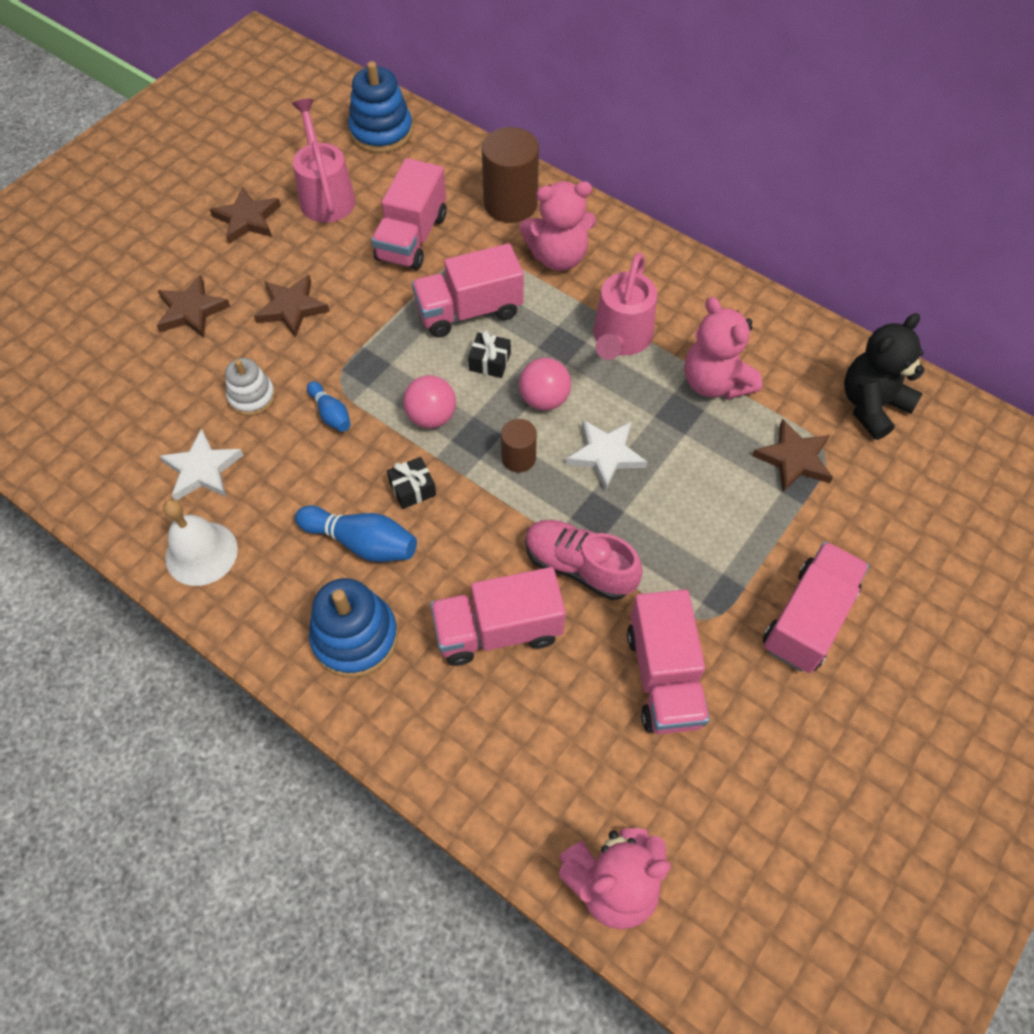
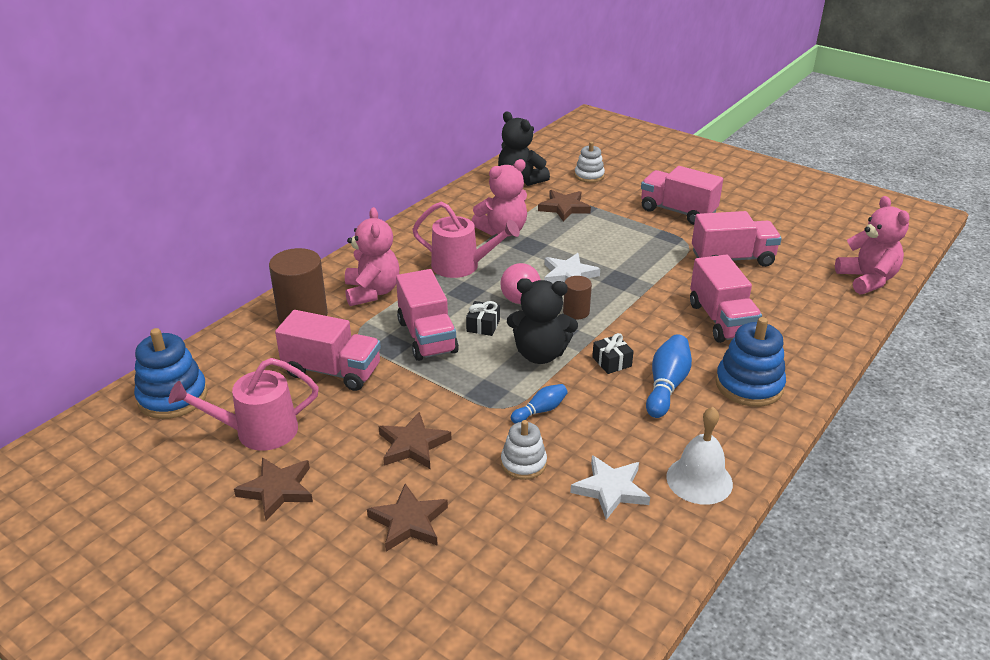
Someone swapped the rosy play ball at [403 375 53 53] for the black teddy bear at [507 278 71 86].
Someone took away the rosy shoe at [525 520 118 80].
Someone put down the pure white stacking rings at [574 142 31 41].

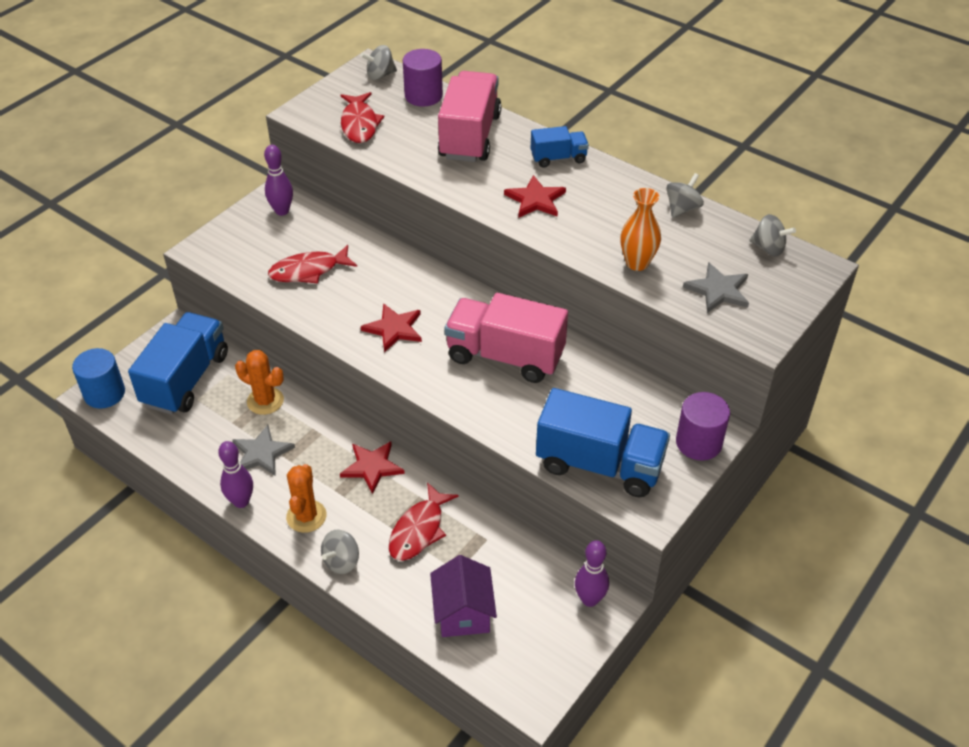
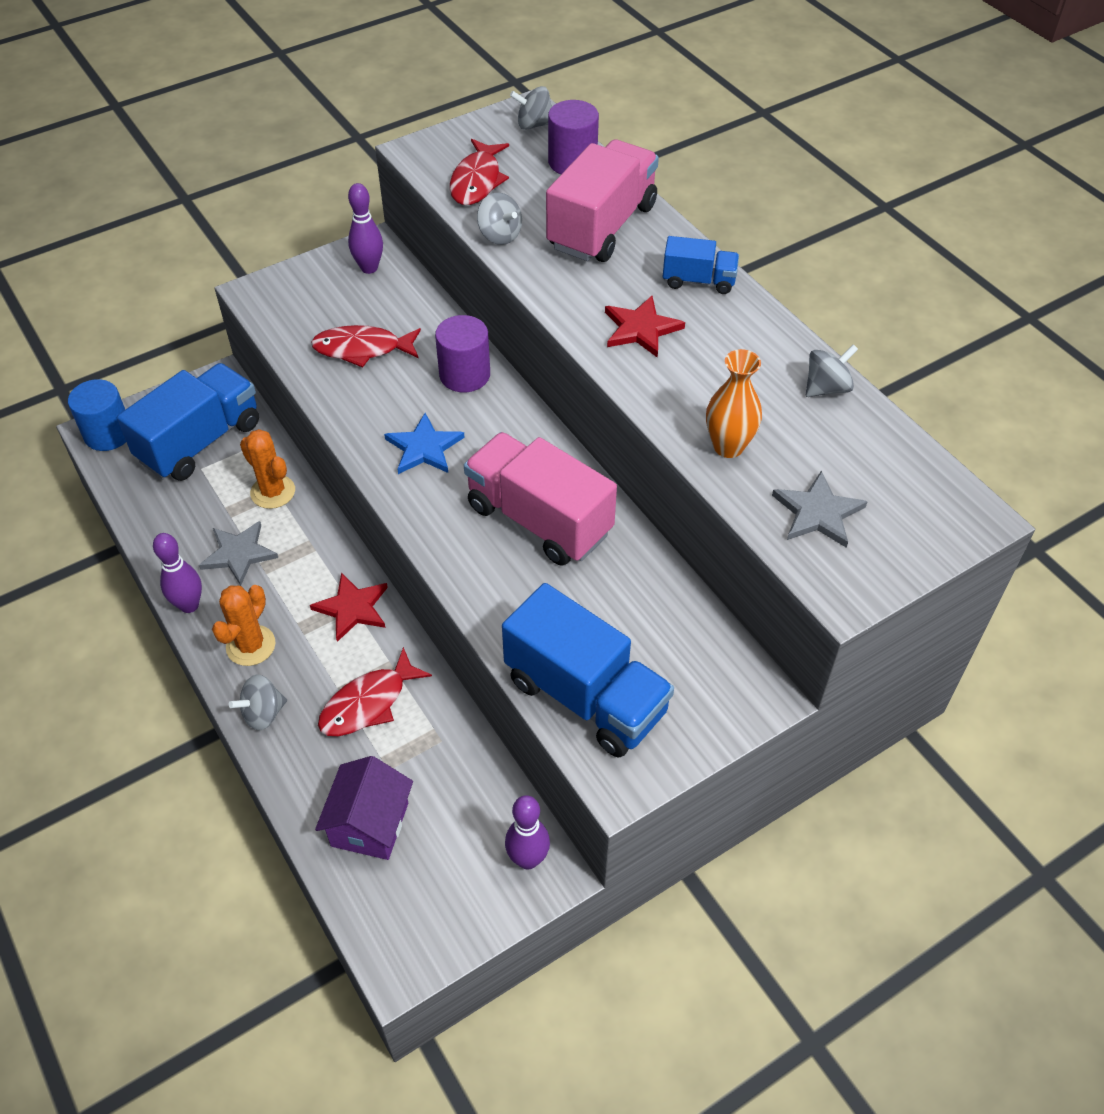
Someone carried the gray spinning top from [750 214 46 43] to [477 193 45 52].
Someone repainted the crimson five-pointed star at [361 303 61 49], which became the blue five-pointed star at [384 413 81 61].
Someone carried the violet cylinder from [676 392 54 69] to [435 315 55 77].

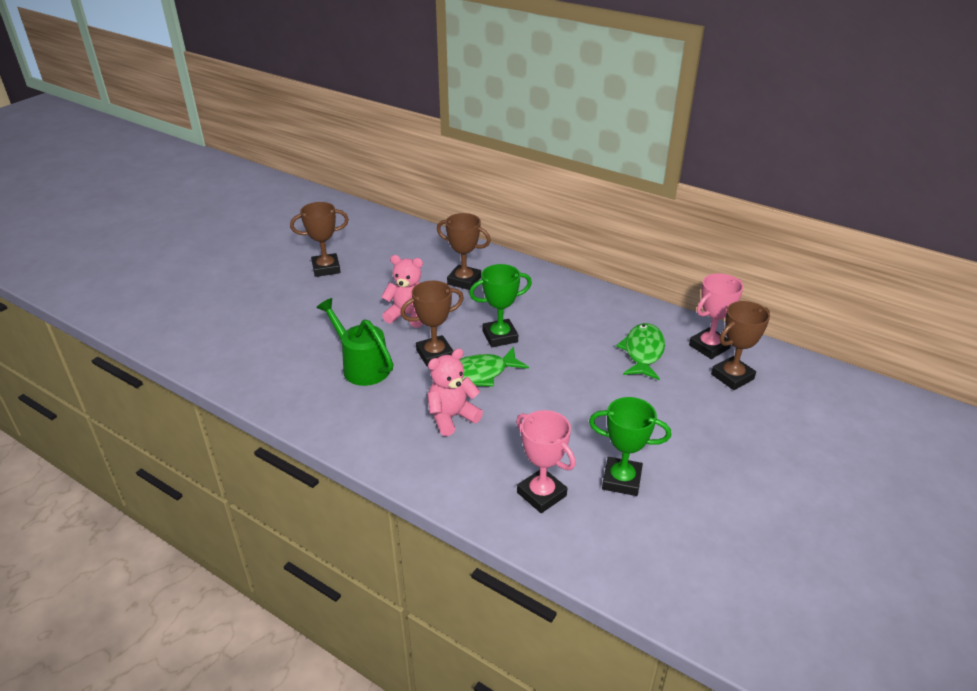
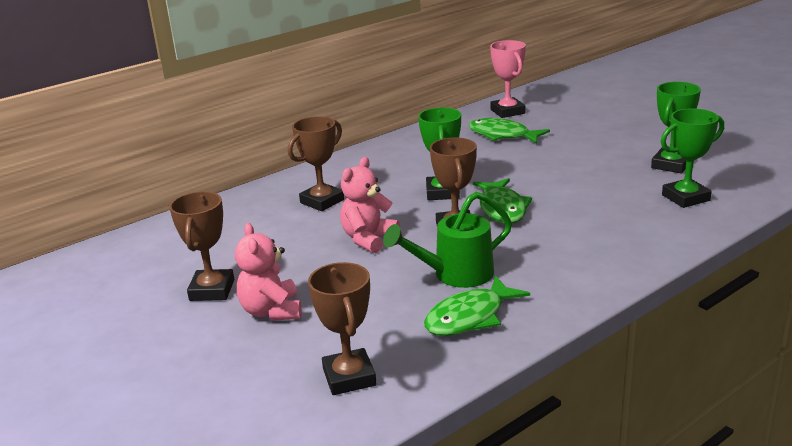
Someone carried the russet prize cup from [711 301 59 89] to [308 262 68 133].
Someone carried the rosy teddy bear from [427 348 56 88] to [235 223 67 98].
Someone repainted the rosy prize cup at [516 410 60 103], which became the leaf-green prize cup at [661 108 63 100].
Someone put down the leaf-green fish at [424 276 106 60].

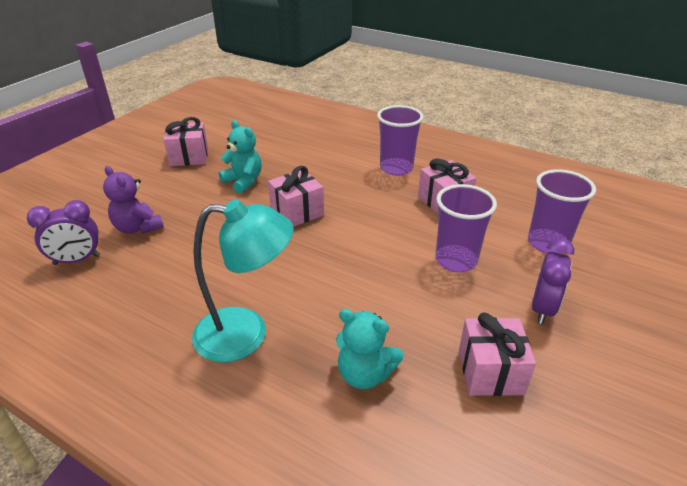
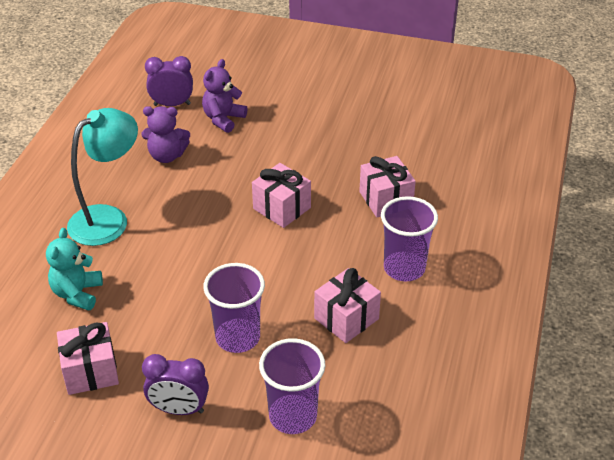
Someone carried the rosy present from [163 117 45 49] to [359 156 57 61].
Someone took away the teal teddy bear at [219 120 43 73].
Someone rotated the teal lamp at [192 199 102 164] by 120 degrees counterclockwise.
Someone rotated the violet alarm clock at [27 200 73 65] by 120 degrees clockwise.
Someone put down the violet teddy bear at [141 106 49 57].

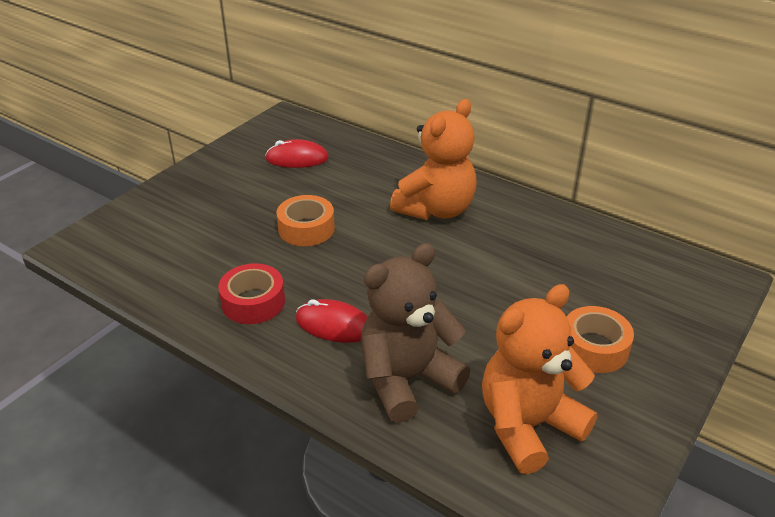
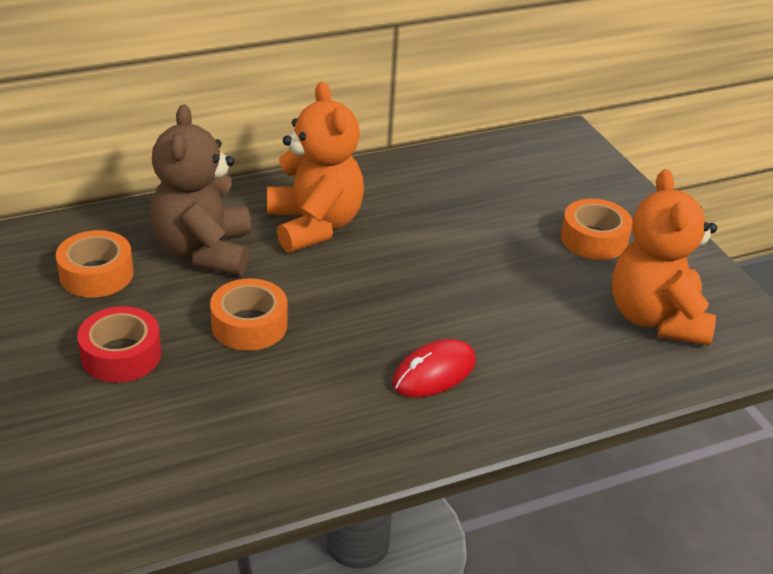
Someone swapped the crimson PC mouse at [265 139 64 29] for the orange-coloured roll of tape at [56 230 78 68].
Someone carried the russet teddy bear from [361 243 109 180] to [151 104 100 171].
Someone carried the crimson roll of tape from [218 263 67 61] to [77 306 85 77].

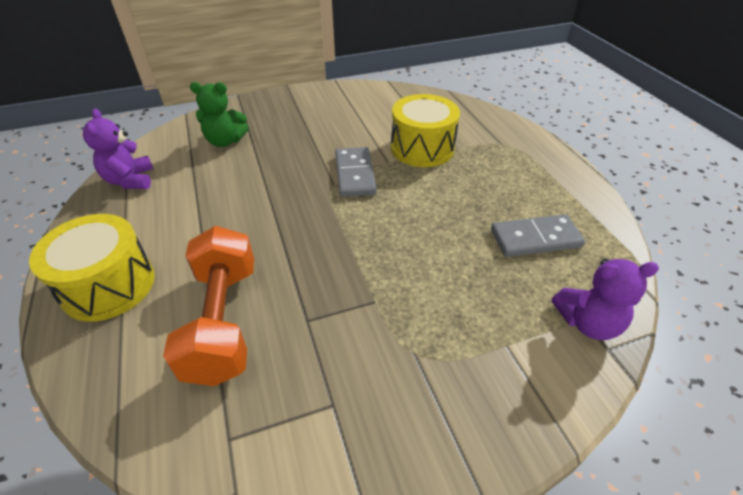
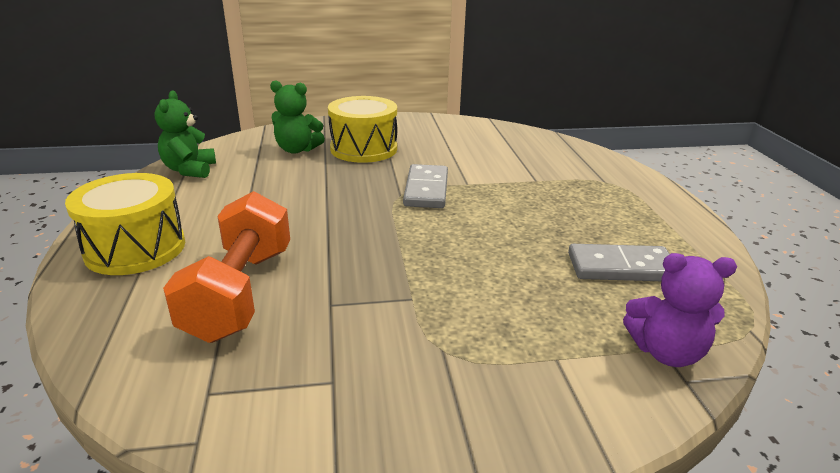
Someone carried the golden drum from [391 94 69 73] to [328 96 69 67].
Someone repainted the violet teddy bear at [83 109 70 80], which became the leaf-green teddy bear at [155 91 61 87].

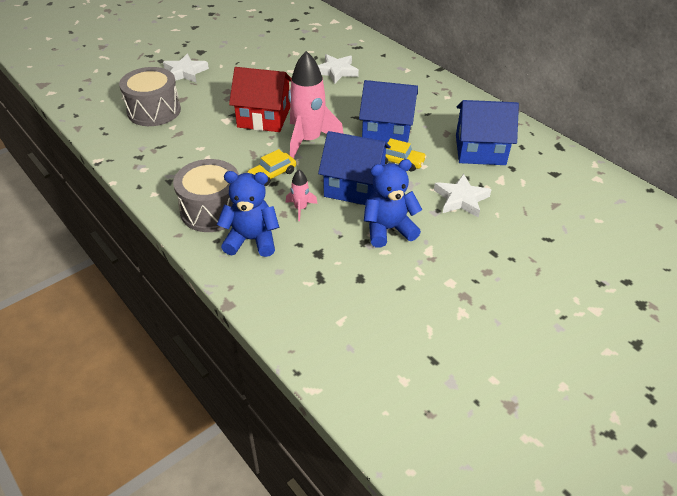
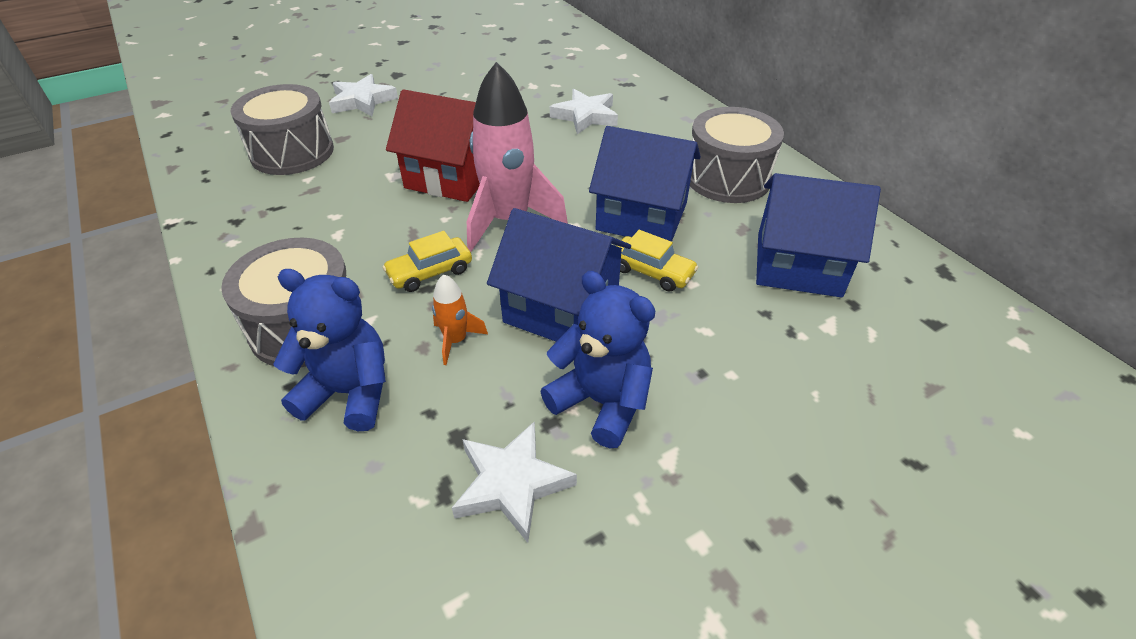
Someone rotated the blue teddy bear at [364 159 58 89] by 45 degrees clockwise.
Someone repainted the rosy spaceship at [286 170 32 51], which became the orange-coloured spaceship at [432 274 56 91].
Someone carried the pure white five-pointed star from [434 174 58 44] to [452 421 125 122].
Someone put down the gray drum at [690 107 94 96].

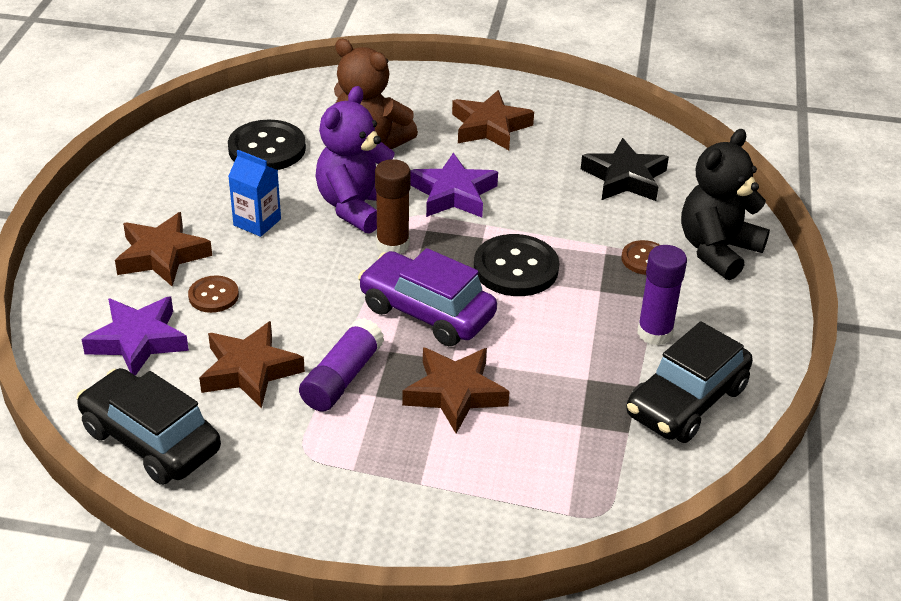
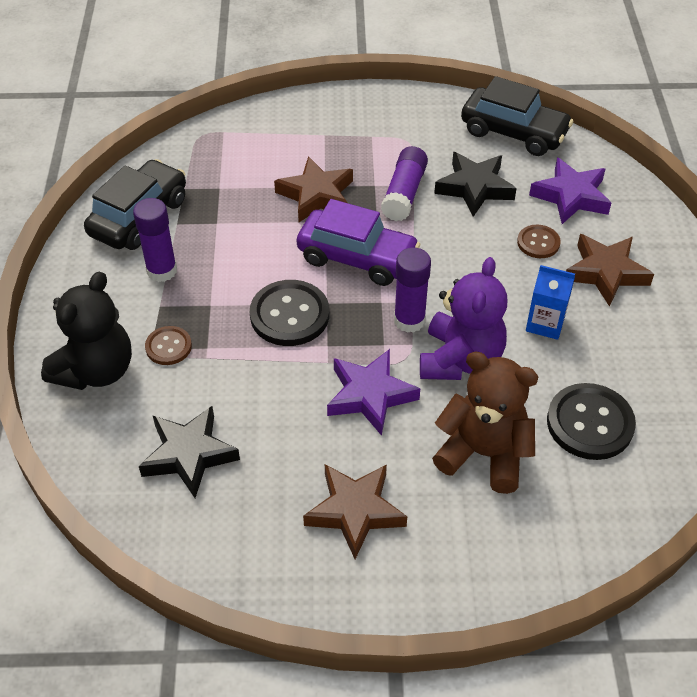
Someone repainted the russet stick of glue at [375 159 36 95], which became the violet stick of glue at [394 248 37 85].
Someone repainted the russet five-pointed star at [199 321 106 88], which became the black five-pointed star at [434 152 83 65].

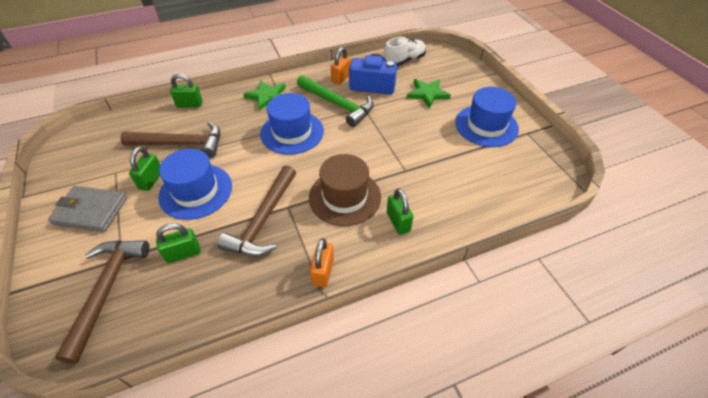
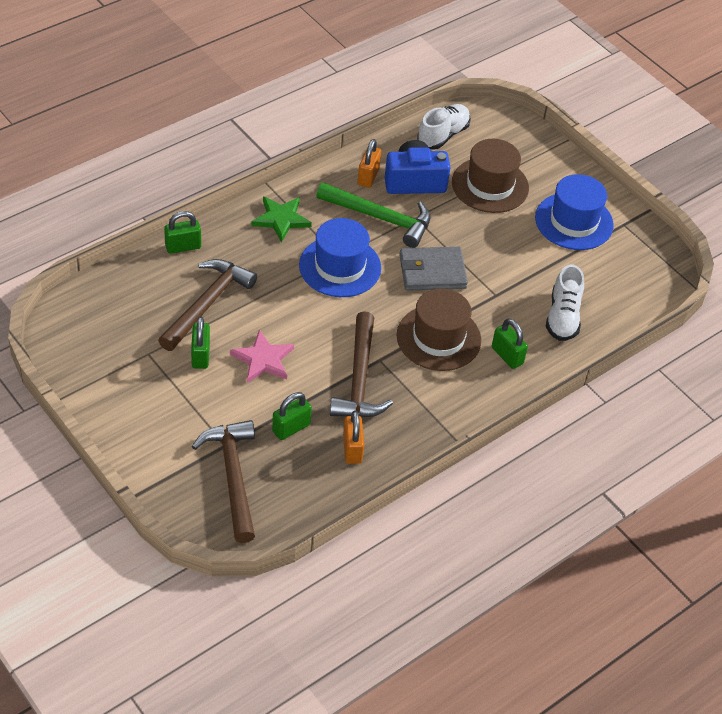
Someone swapped the leaf-green five-pointed star at [407 79 44 29] for the russet tall hat at [452 139 77 74].
Someone rotated the russet claw hammer at [120 121 100 37] by 45 degrees counterclockwise.
Someone swapped the blue tall hat at [158 149 74 71] for the rosy five-pointed star at [230 330 64 53].
Someone carried the gray wallet from [48 186 79 46] to [399 247 69 44].
Someone carried the orange-coloured lock from [310 238 24 49] to [343 411 21 53].
Someone put down the pure white shoe at [546 265 38 76].

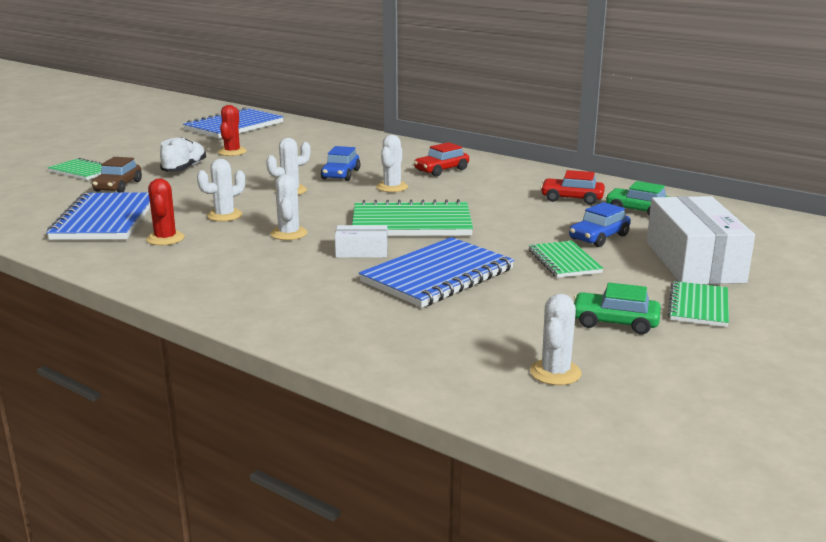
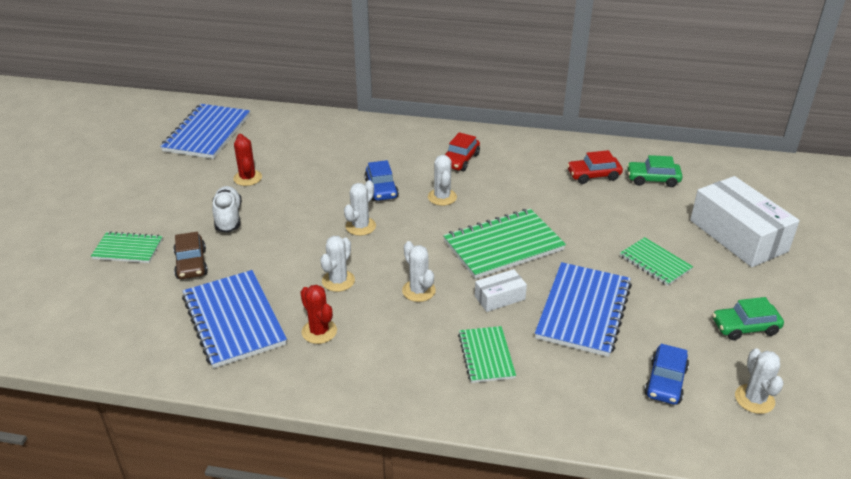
Someone carried the blue automobile from [569 202 62 45] to [645 344 44 61].
Someone carried the leaf-green notebook from [668 281 61 46] to [458 326 58 57].

